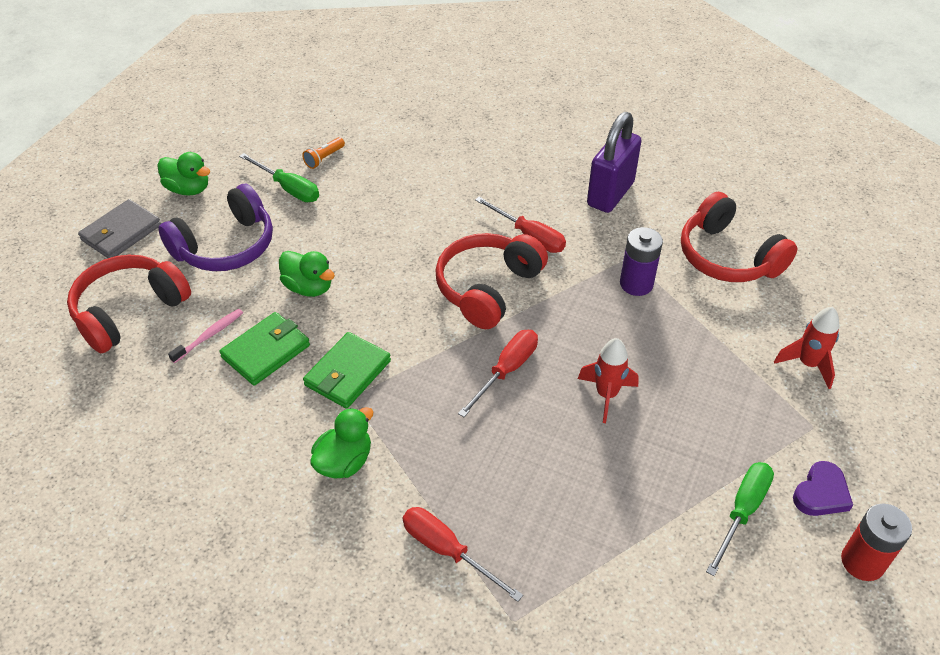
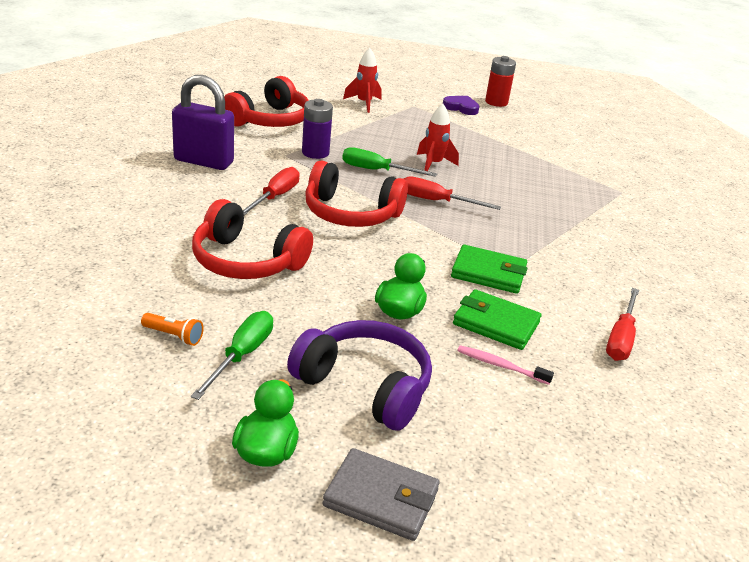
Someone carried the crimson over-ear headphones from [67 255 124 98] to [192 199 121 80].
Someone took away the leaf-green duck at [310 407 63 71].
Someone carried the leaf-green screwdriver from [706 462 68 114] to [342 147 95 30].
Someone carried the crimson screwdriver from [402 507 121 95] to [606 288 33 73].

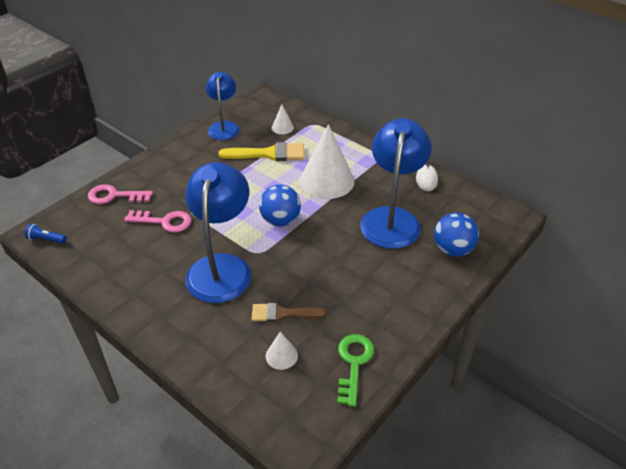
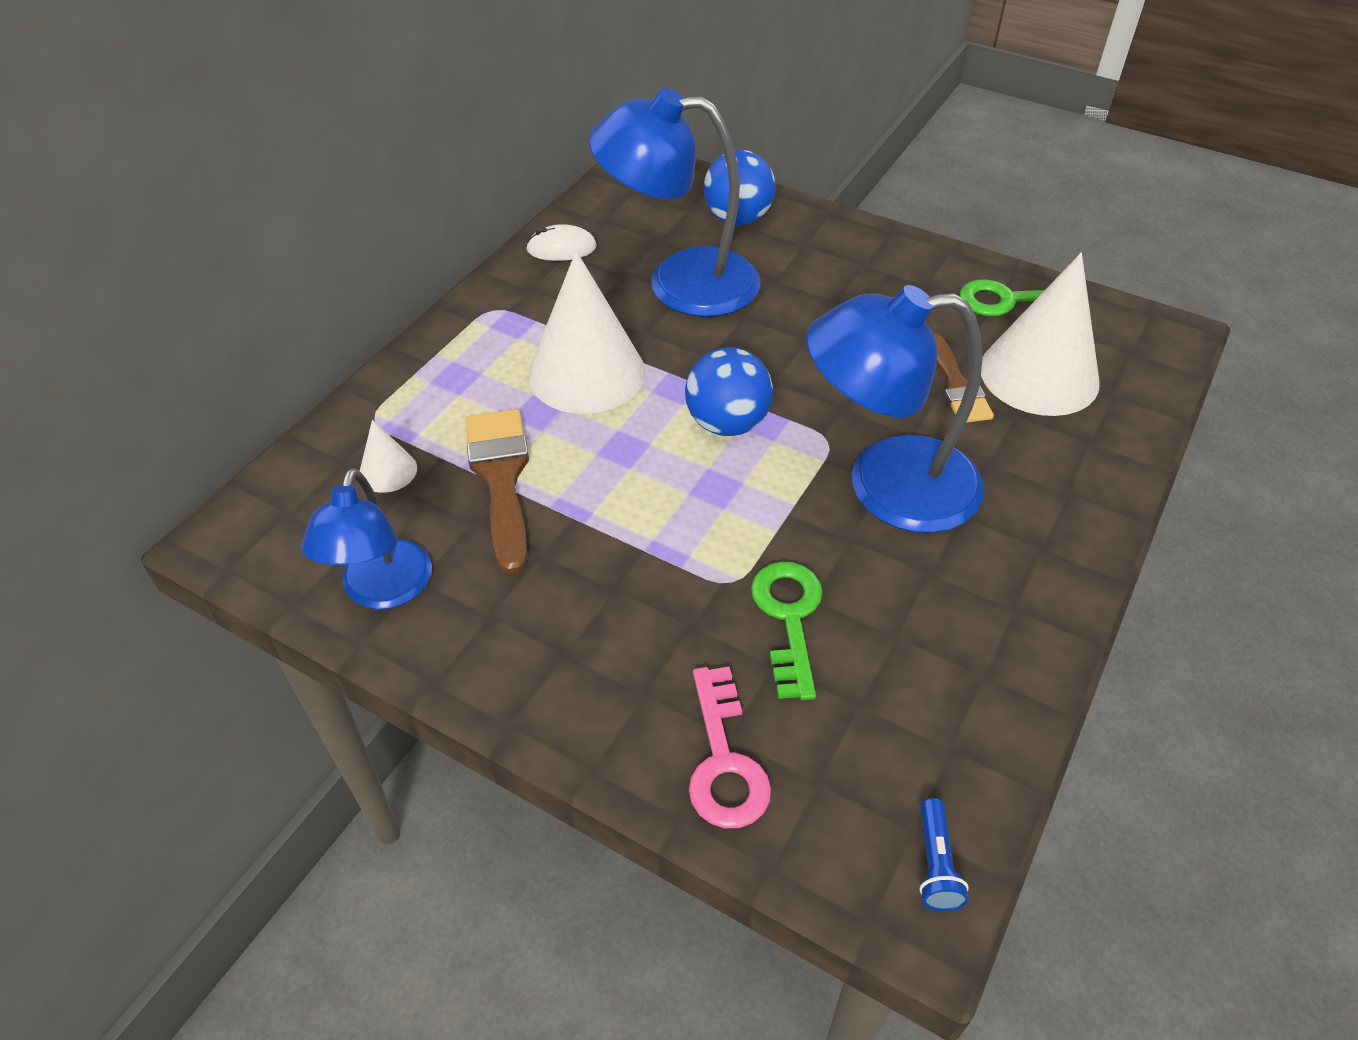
Someone rotated the blue lamp at [206 72 34 68] by 75 degrees counterclockwise.
Someone repainted the golden brush at [219 142 85 19], which became the russet brush at [466 409 63 166].
Someone repainted the rosy latchkey at [124 210 67 22], which became the leaf-green latchkey at [751 561 72 139].
Someone scaled the pure white cone shape at [266 331 32 39] by 2.21.

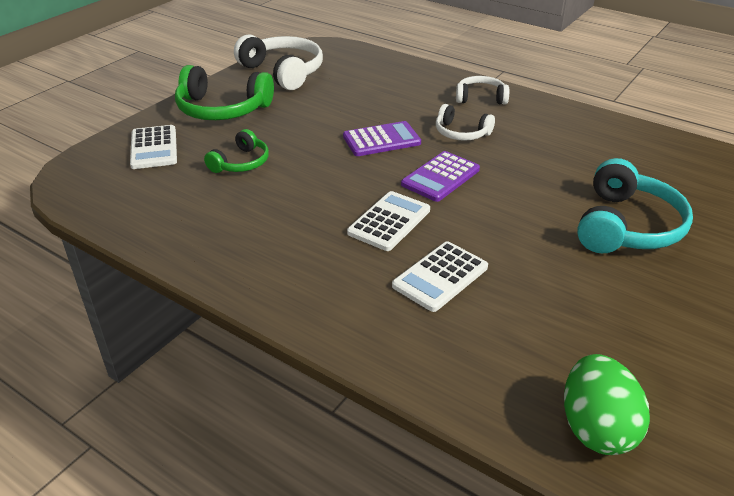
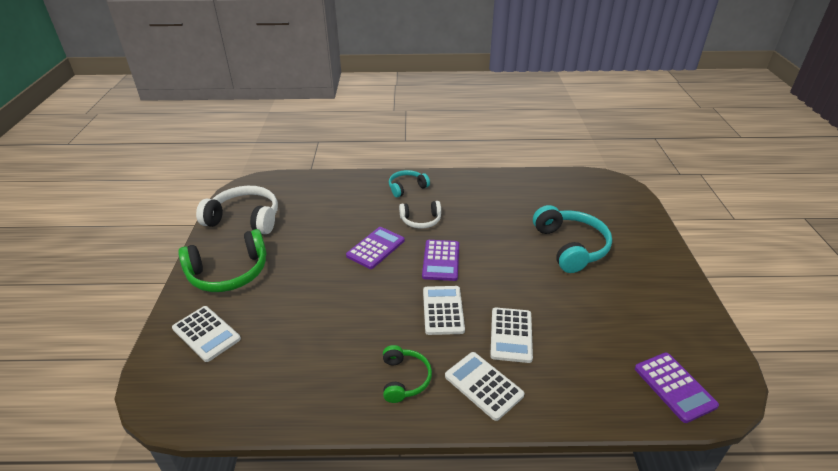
Someone repainted the pure white over-ear headphones at [456 76 53 29], which became the teal over-ear headphones at [389 170 41 28].
Someone carried the leaf-green over-ear headphones from [204 129 65 44] to [383 345 49 58].
Someone swapped the leaf-green egg shape at [564 354 86 101] for the violet calculator at [635 352 84 71].
Someone put down the pure white calculator at [445 352 79 69].

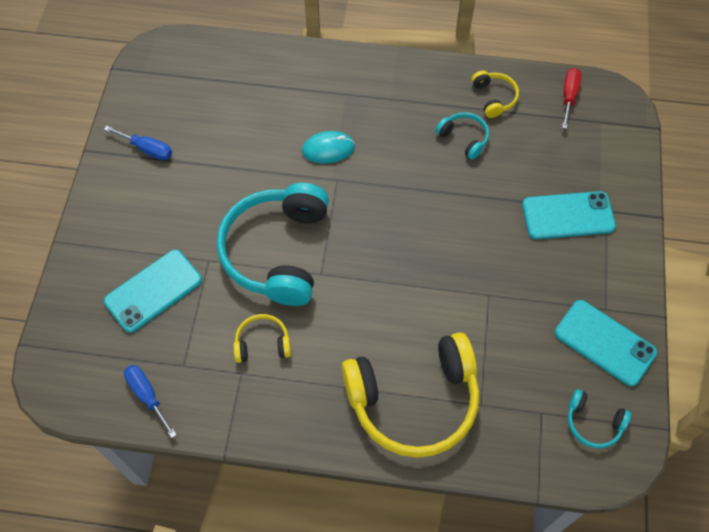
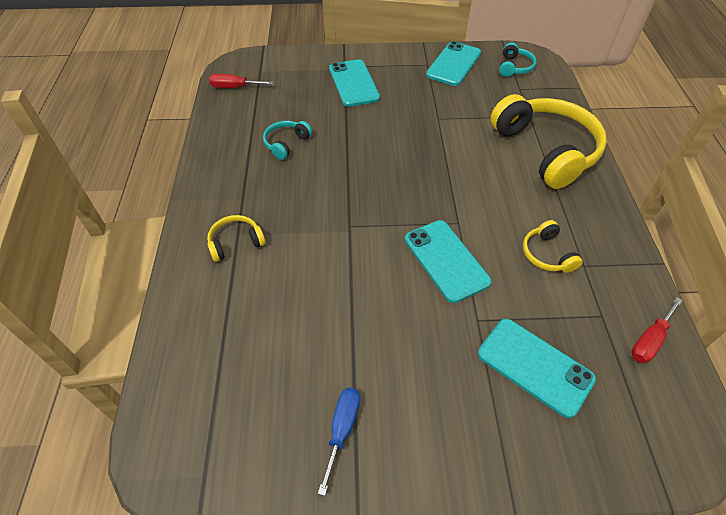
Someone carried the golden over-ear headphones from [471 70 48 48] to [207 215 59 47].
Someone took away the teal PC mouse at [302 131 53 33].
Someone swapped the teal over-ear headphones at [217 183 112 123] for the teal mobile phone at [405 220 87 83].
Someone repainted the blue screwdriver at [124 365 53 73], which became the crimson screwdriver at [631 297 52 66].

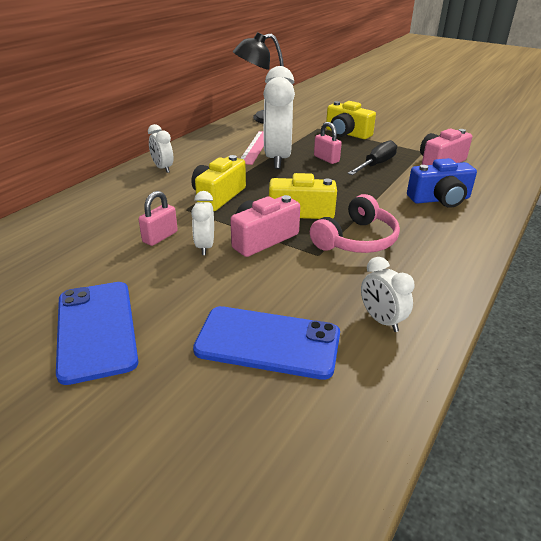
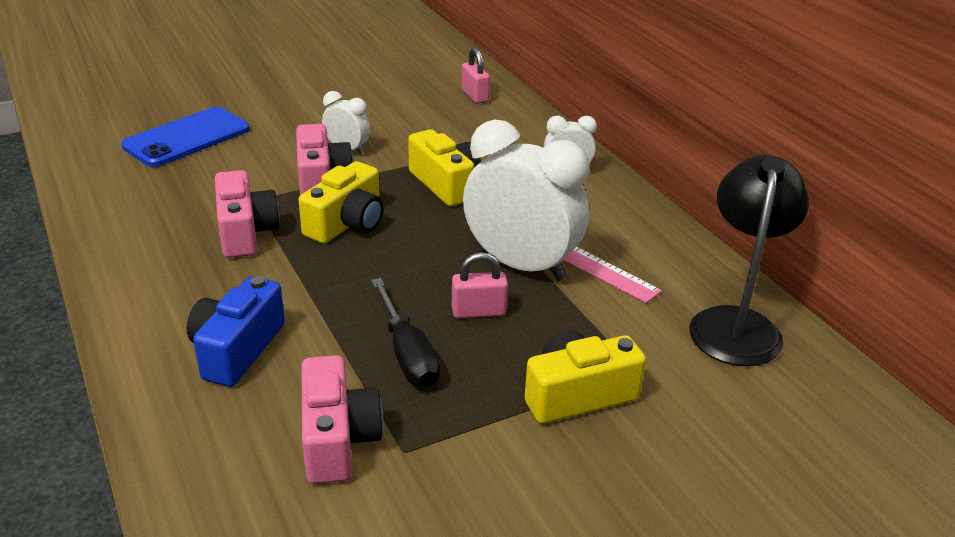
Someone carried the rosy lock from [138 191 40 55] to [462 47 28 57].
Someone swapped the rosy over-ear headphones at [310 194 90 59] for the rosy photo camera at [215 170 65 88].
Someone took away the pure white alarm clock at [361 257 54 75].
Someone took away the blue mobile phone at [56 282 83 103].

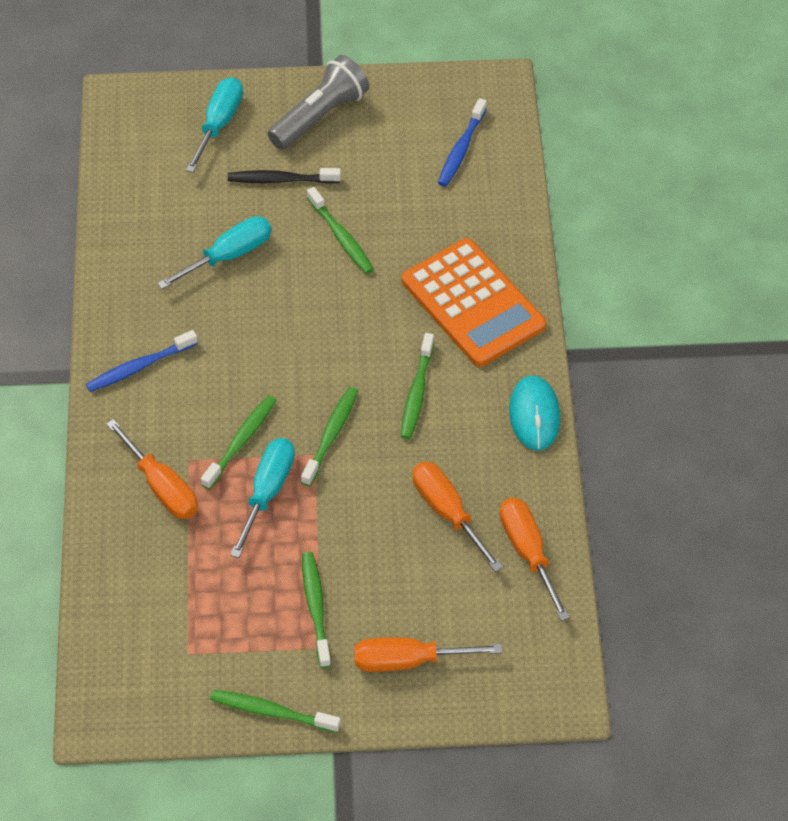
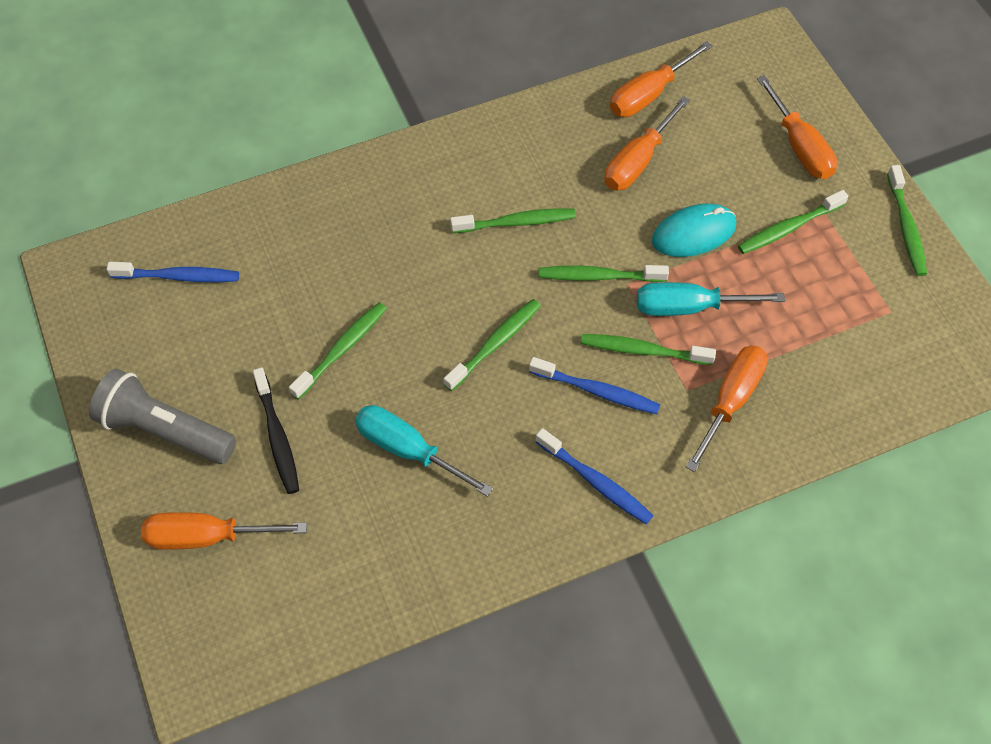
Someone repainted the teal screwdriver at [186 77 57 96], which became the orange-coloured screwdriver at [141 512 166 38].
Someone took away the orange-coloured calculator at [402 238 144 129].
Someone carried the teal PC mouse from [509 375 51 76] to [652 204 84 53].
Someone put down the leaf-green tooth brush at [443 299 98 92].
Someone put down the blue tooth brush at [529 357 131 57].

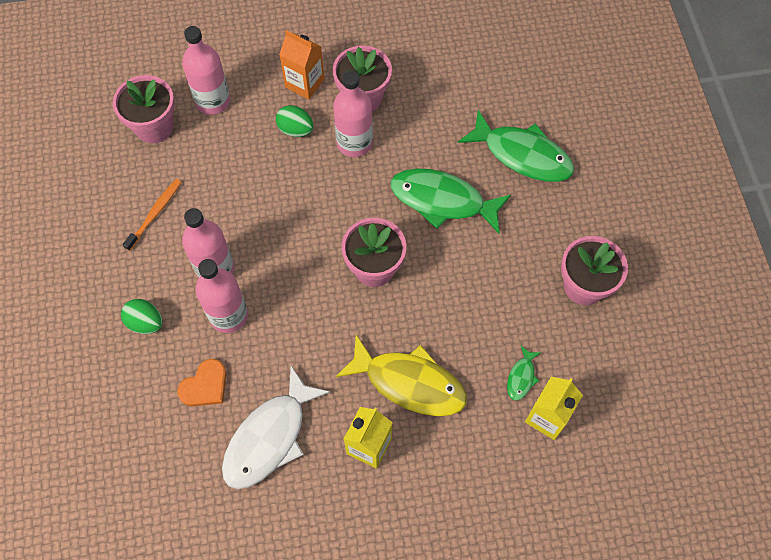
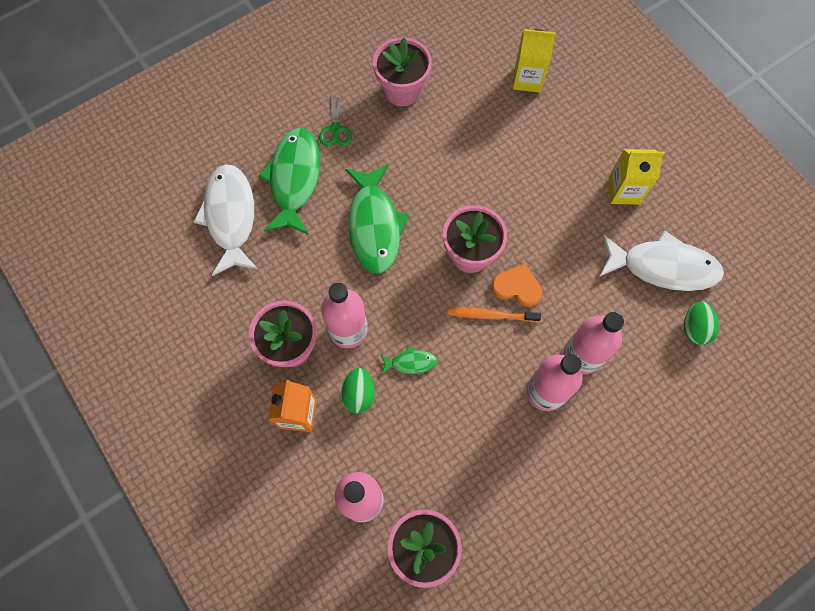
Someone carried the orange-coloured tooth brush from [123 179 58 72] to [448 307 93 15].
Someone carried the leaf-green egg shape from [121 299 42 35] to [684 301 35 44].
Someone took away the golden fish at [336 335 131 81].
Someone carried the leaf-green fish from [507 346 34 55] to [381 346 56 28].
Someone carried the orange-coloured heart shape from [177 359 49 47] to [491 263 51 44].
Someone put down the leaf-green pair of scissors at [319 91 33 55].
Someone put down the pure white fish at [194 164 64 112].

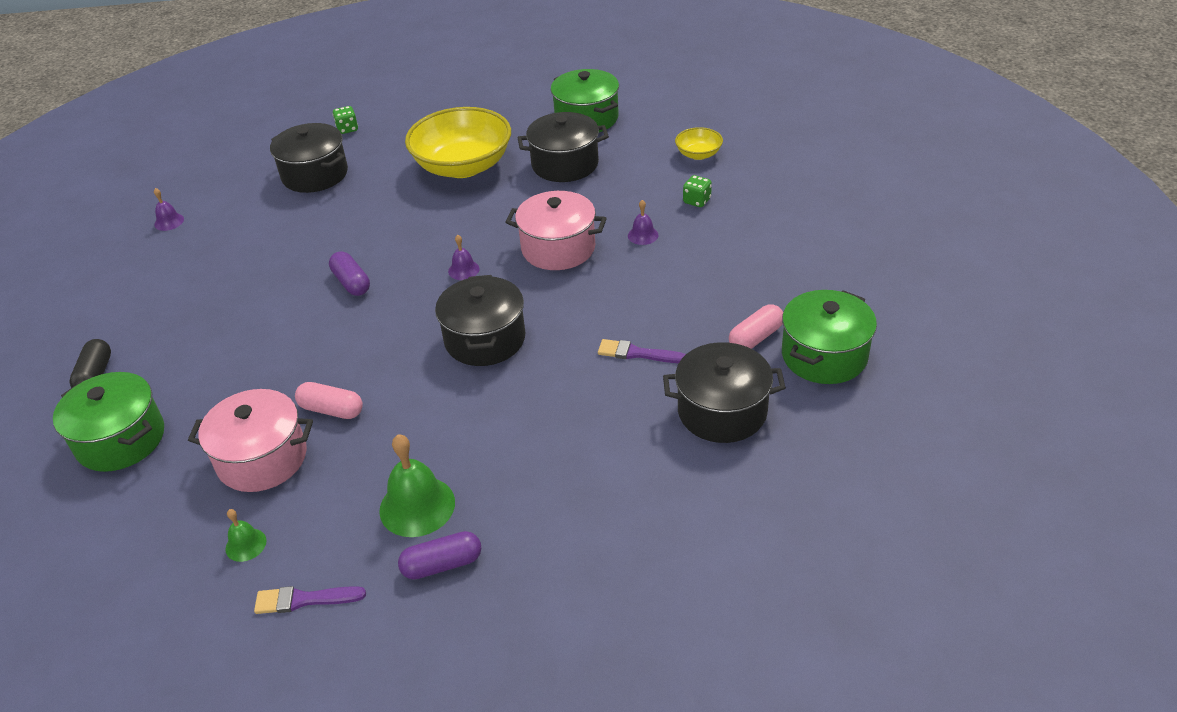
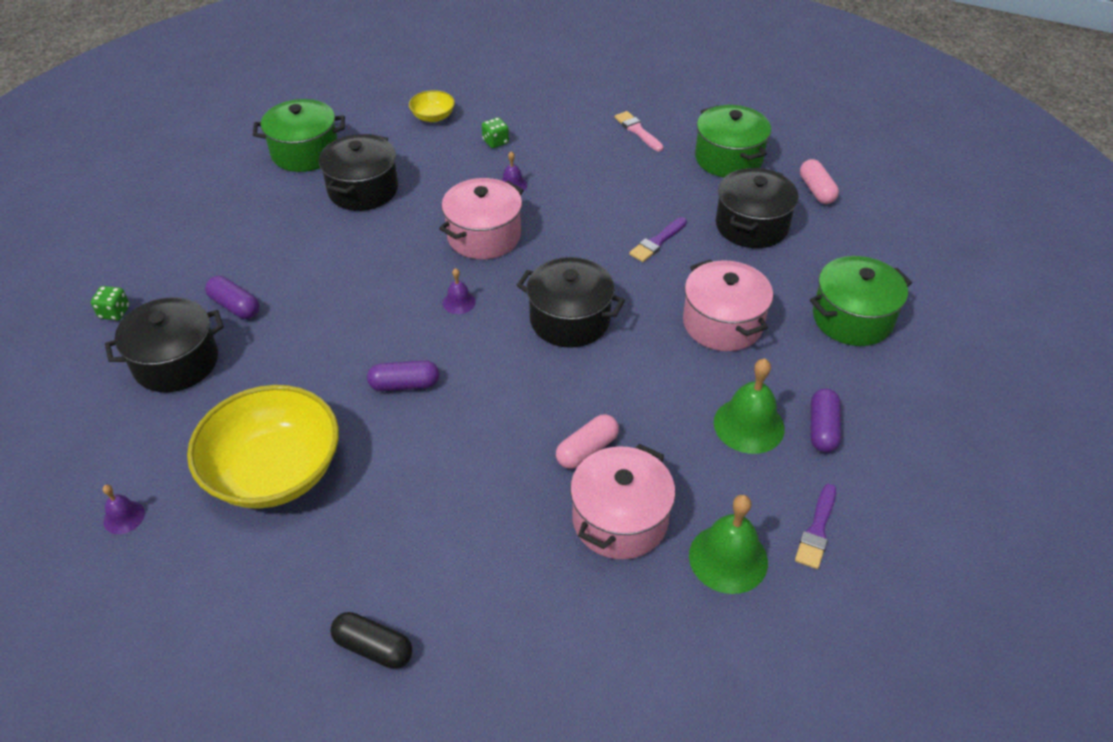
Someone carried the golden deep dish from [405 107 106 71] to [187 385 152 124].
Someone carried the rosy capsule from [729 304 54 45] to [800 159 39 45].
Someone carried the leaf-green stockpot from [53 372 111 100] to [810 256 102 90].
Someone scaled the leaf-green hand bell at [225 509 42 53] by 1.91.
Someone put down the rosy brush at [614 111 50 40].
Someone put down the rosy stockpot at [683 259 90 92].
Someone put down the violet capsule at [205 276 54 43].

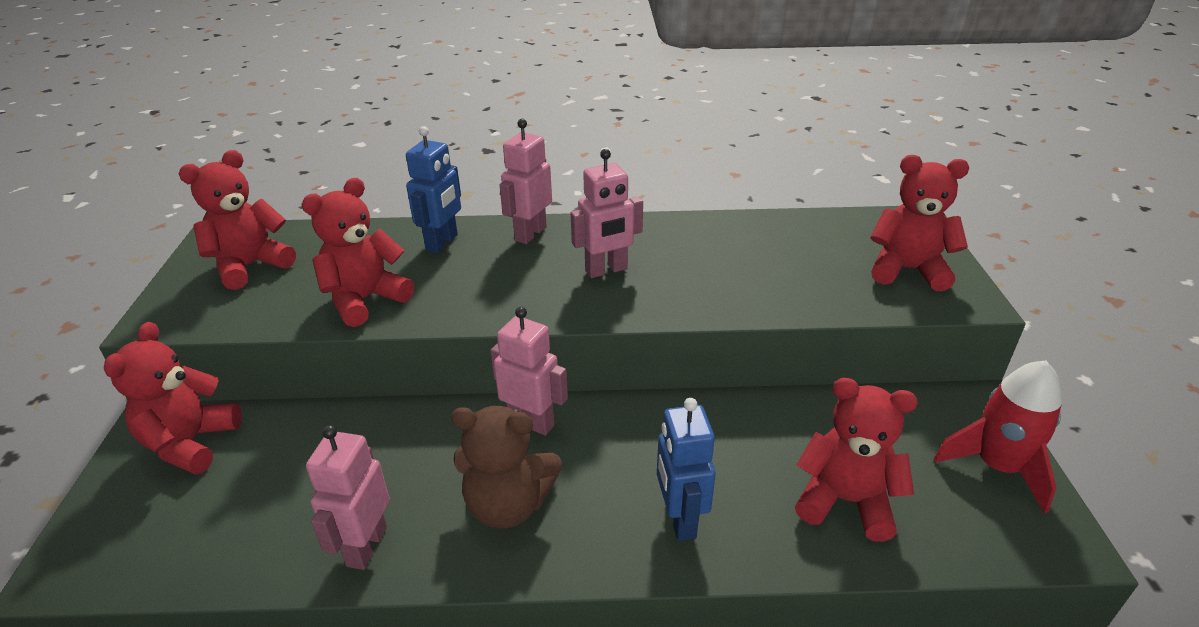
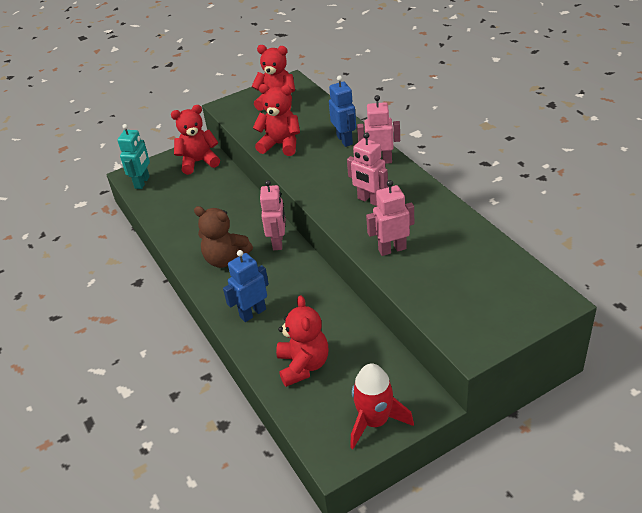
Someone rotated the blue toy robot at [406 126 55 127] by 105 degrees counterclockwise.
Someone took away the crimson teddy bear at [870 155 99 136].
Someone rotated the russet teddy bear at [451 406 111 122] by 45 degrees counterclockwise.
Someone carried the rosy toy robot from [306 425 84 145] to [366 180 48 76].
Someone put down the teal toy robot at [117 124 33 65].

